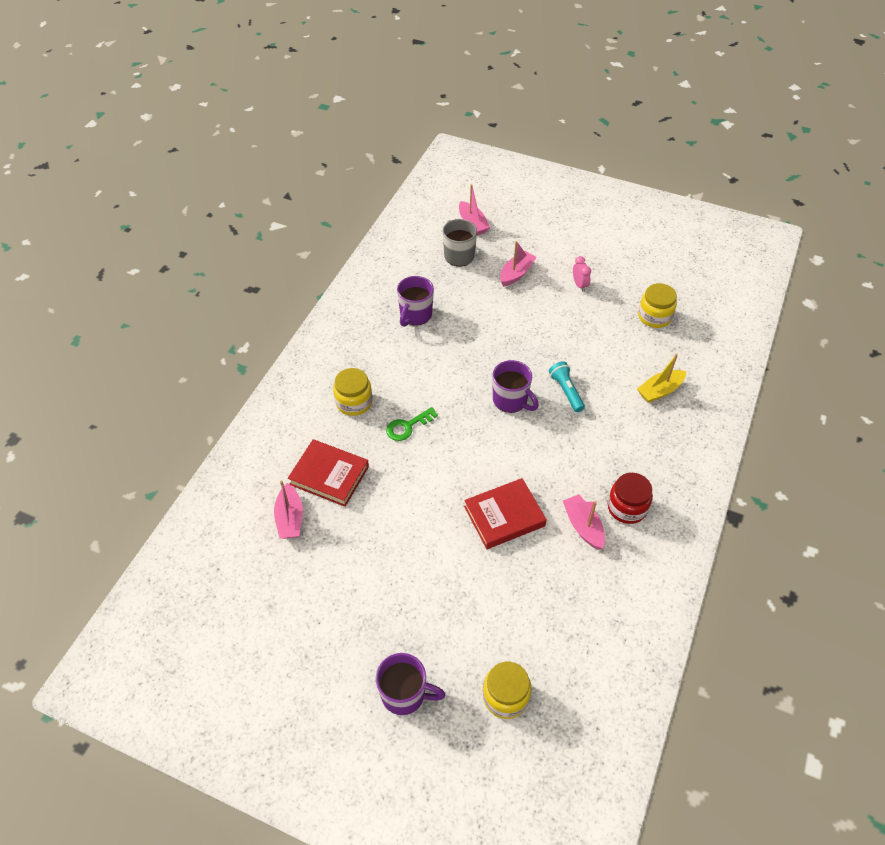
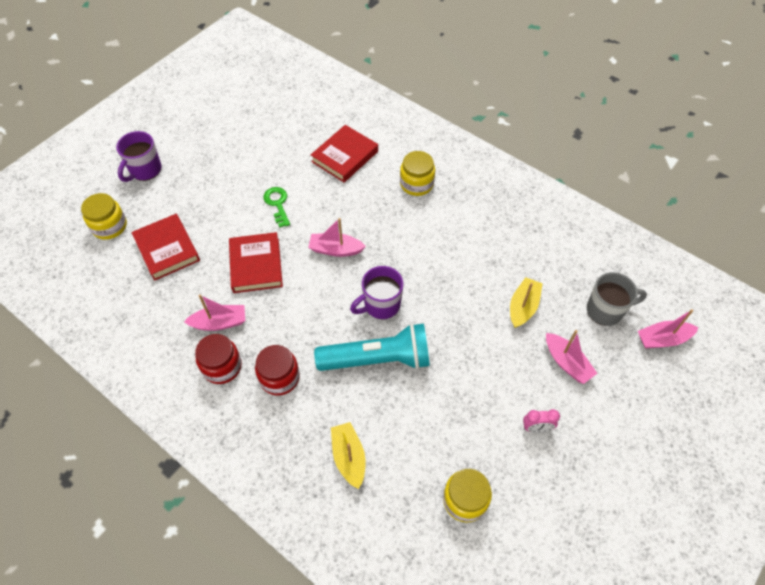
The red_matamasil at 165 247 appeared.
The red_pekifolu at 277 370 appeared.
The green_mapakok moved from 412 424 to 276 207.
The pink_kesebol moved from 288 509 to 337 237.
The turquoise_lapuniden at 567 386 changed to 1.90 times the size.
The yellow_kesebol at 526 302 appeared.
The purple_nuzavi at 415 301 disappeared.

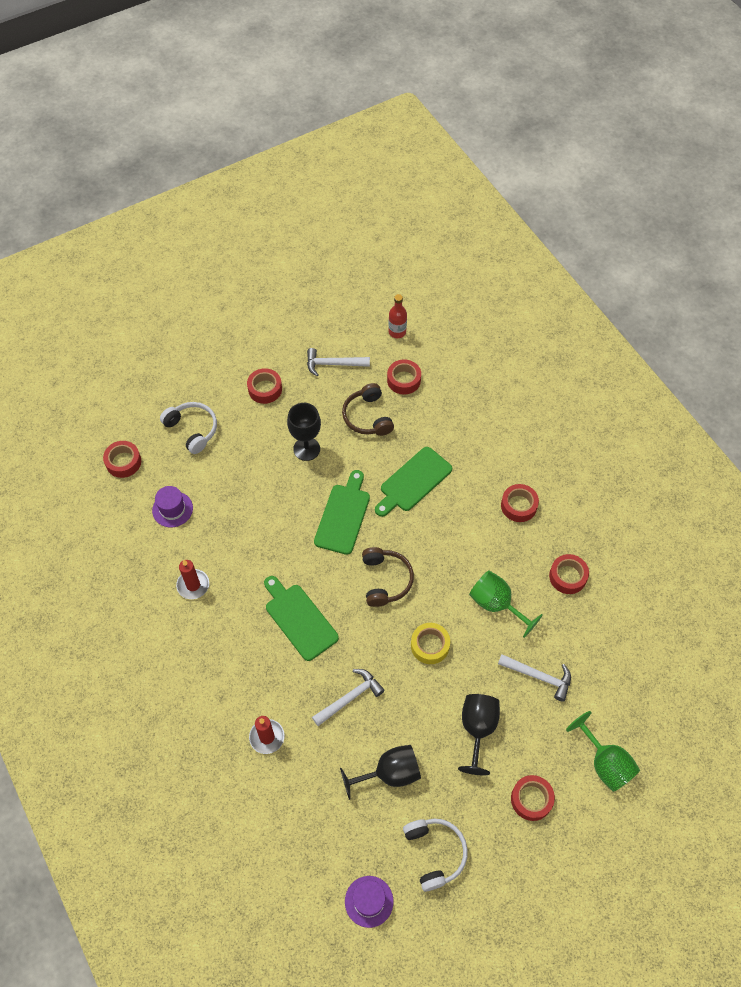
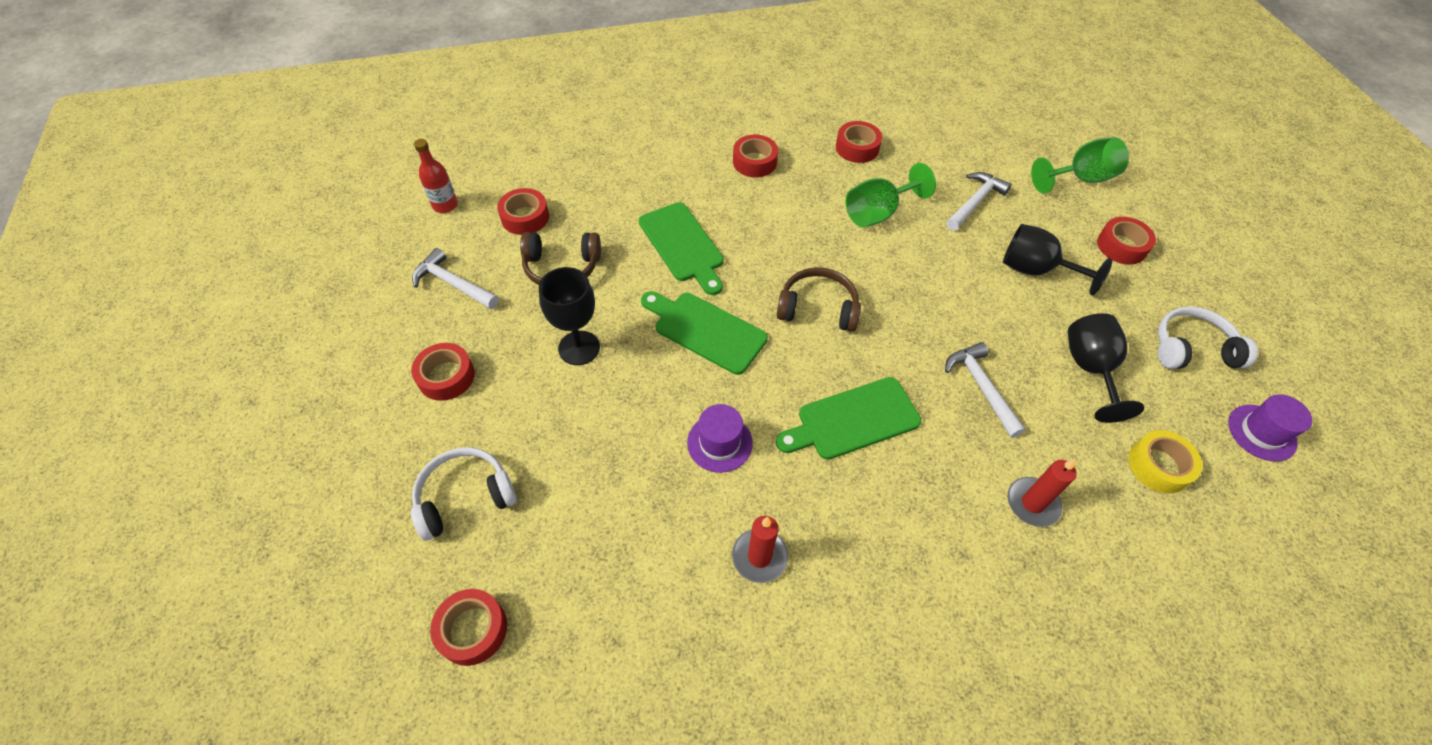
The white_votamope at 338 362 turned 105 degrees clockwise.
The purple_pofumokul moved from 172 506 to 720 438.
The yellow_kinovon moved from 430 643 to 1165 461.

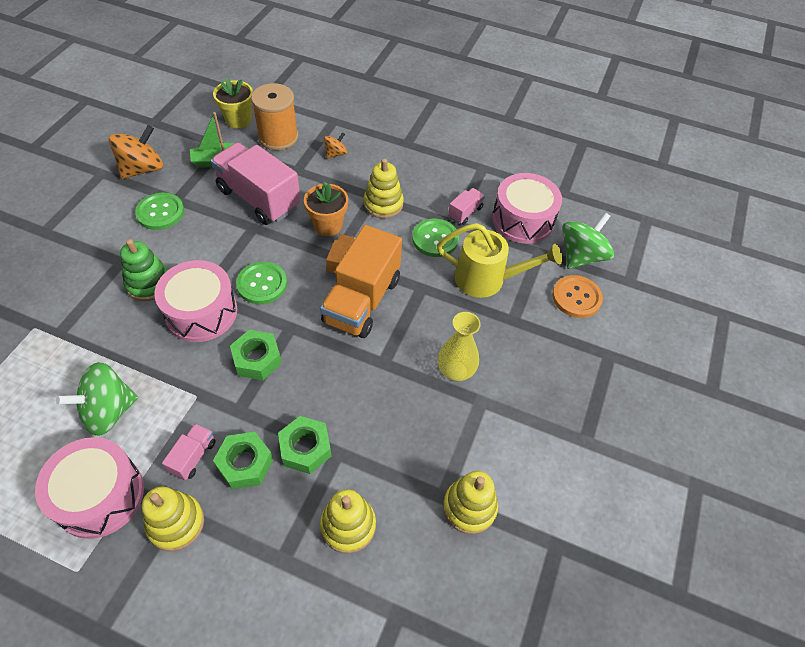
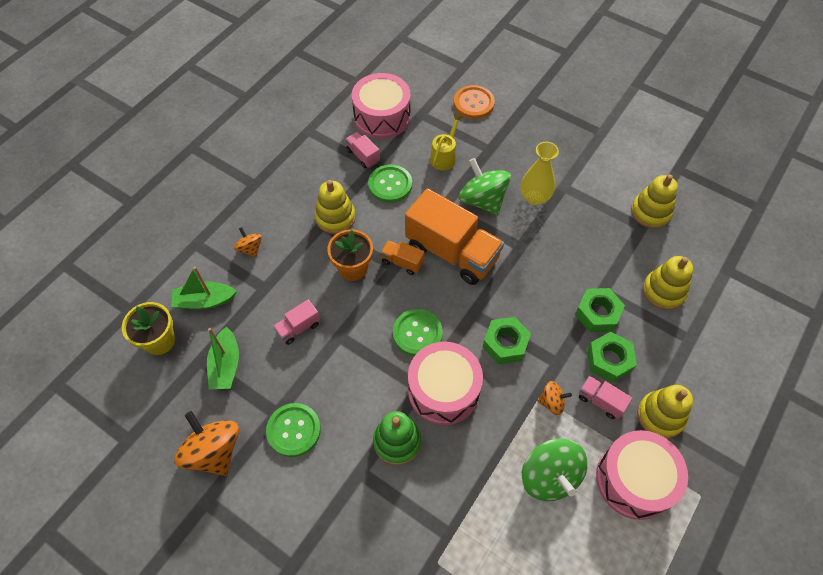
The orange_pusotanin at 274 116 was replaced by the green_kesebol at 204 287.
The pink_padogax at 256 184 changed to 0.45 times the size.
The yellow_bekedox at 499 260 changed to 0.60 times the size.
The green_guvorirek moved from 588 240 to 485 186.
The orange_guvorirek at 554 398 appeared.

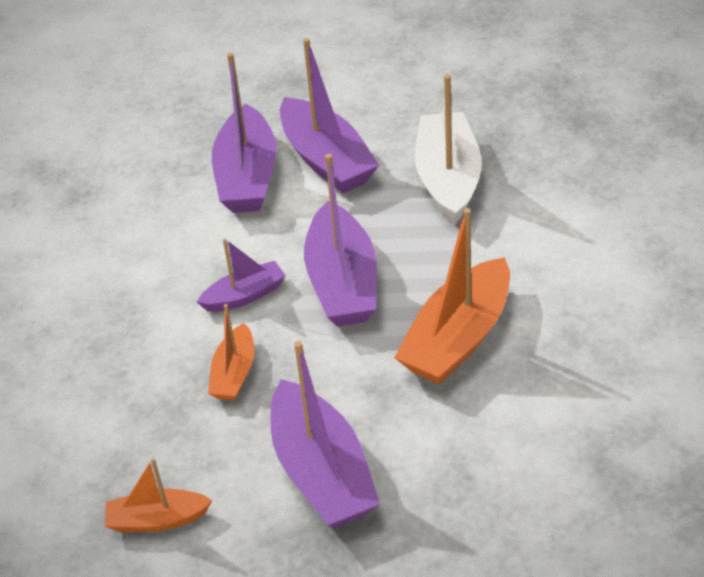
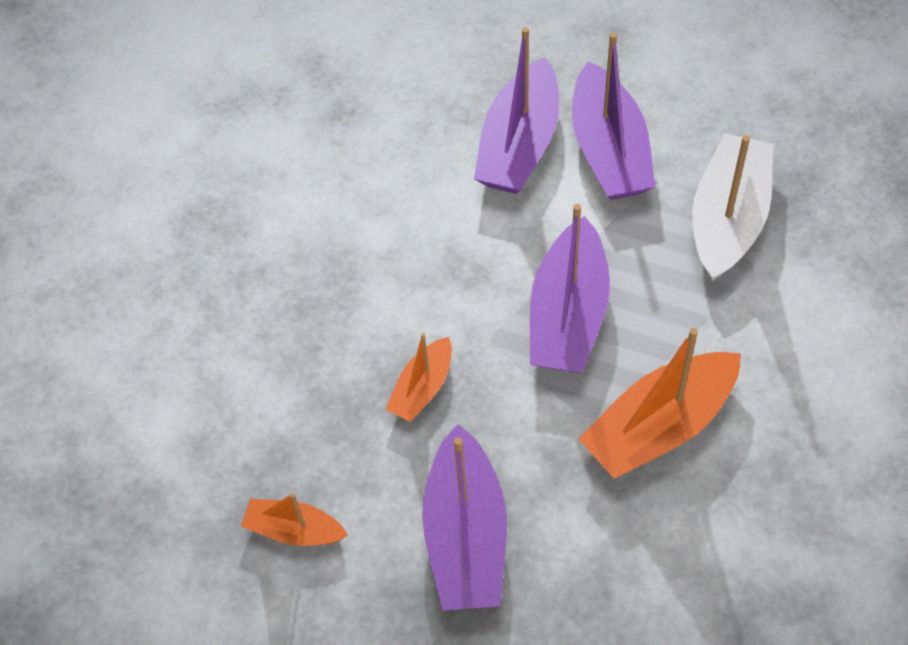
The purple_kesebol at 241 275 disappeared.

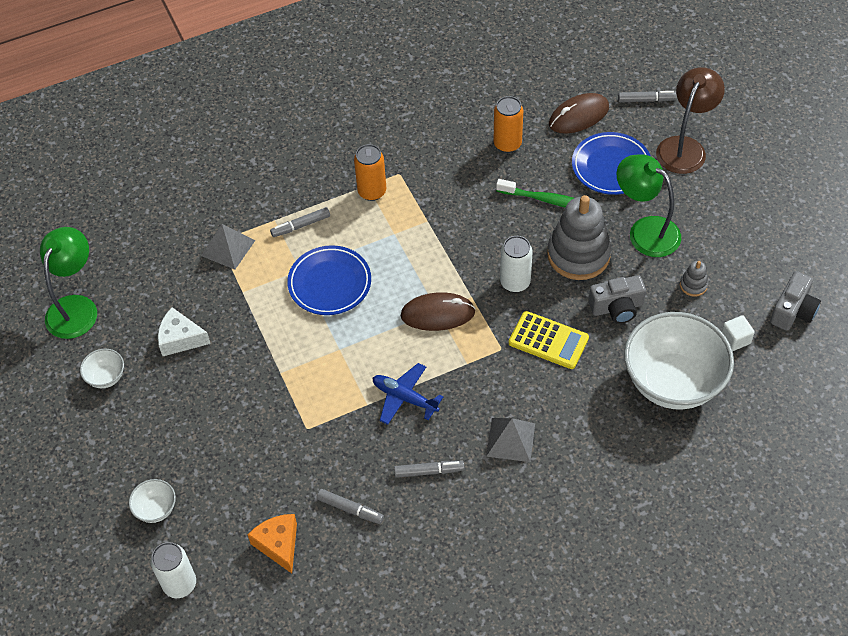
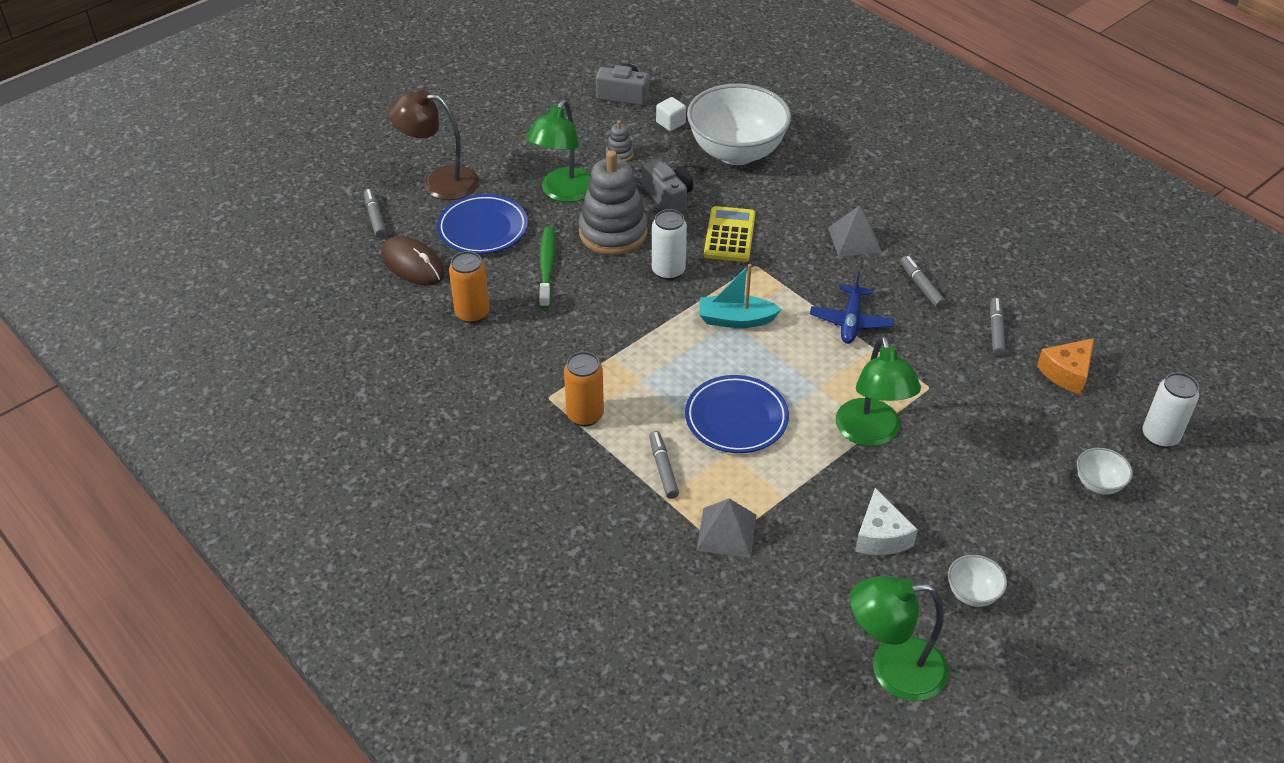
The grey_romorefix at 300 222 turned 150 degrees counterclockwise.
The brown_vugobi at 438 311 was replaced by the turquoise_kesebol at 740 296.
The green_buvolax at 878 391 appeared.

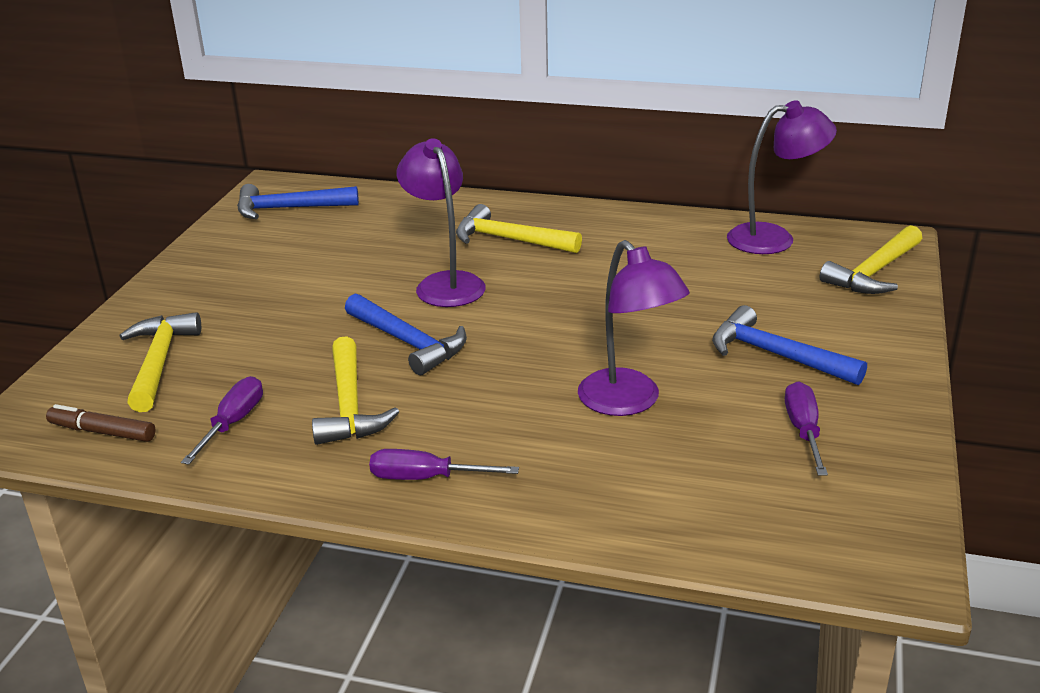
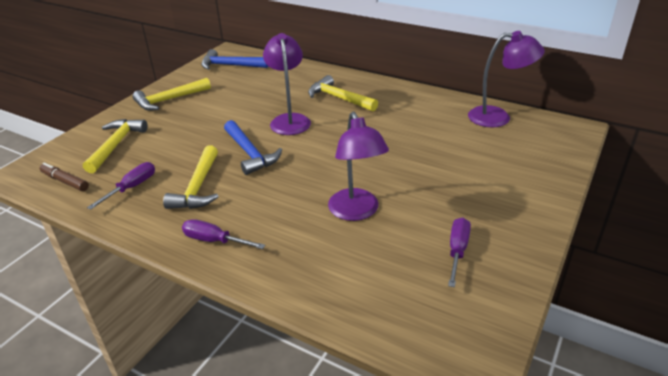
The yellow_votamope moved from 871 259 to 171 94.
The blue_votamope at 789 345 disappeared.

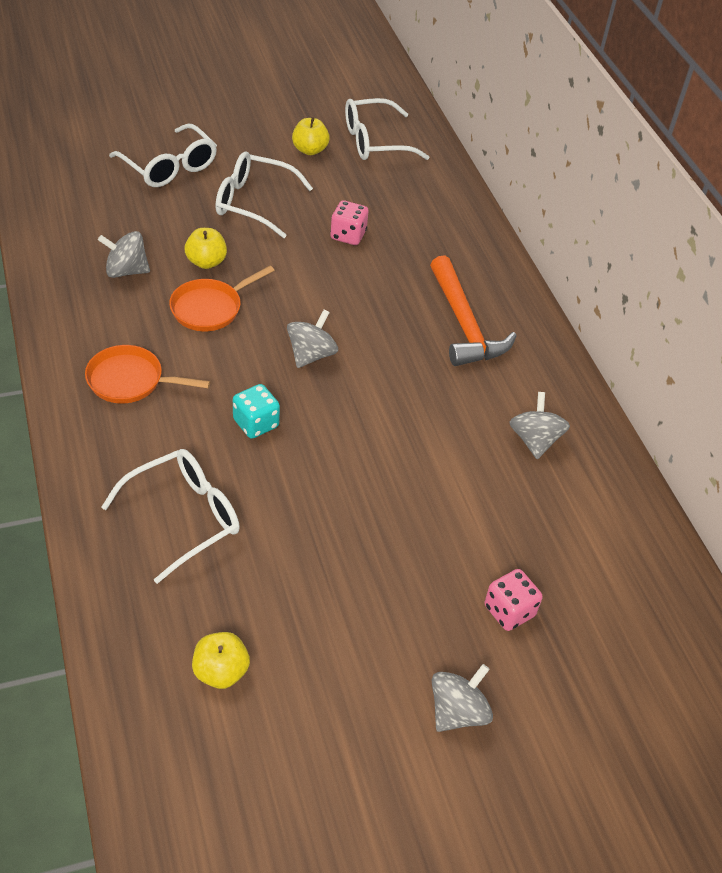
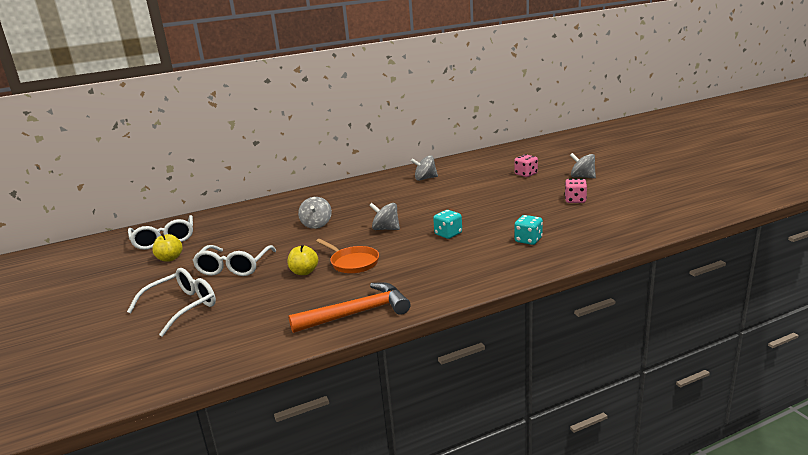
The orange_votamope moved from 473 310 to 349 307.
The grey_guvorirek moved from 124 254 to 315 213.
The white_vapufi at 170 516 was replaced by the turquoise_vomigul at 528 230.
The pink_vomigul moved from 349 222 to 576 191.
The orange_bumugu at 147 374 disappeared.
The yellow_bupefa at 221 660 disappeared.

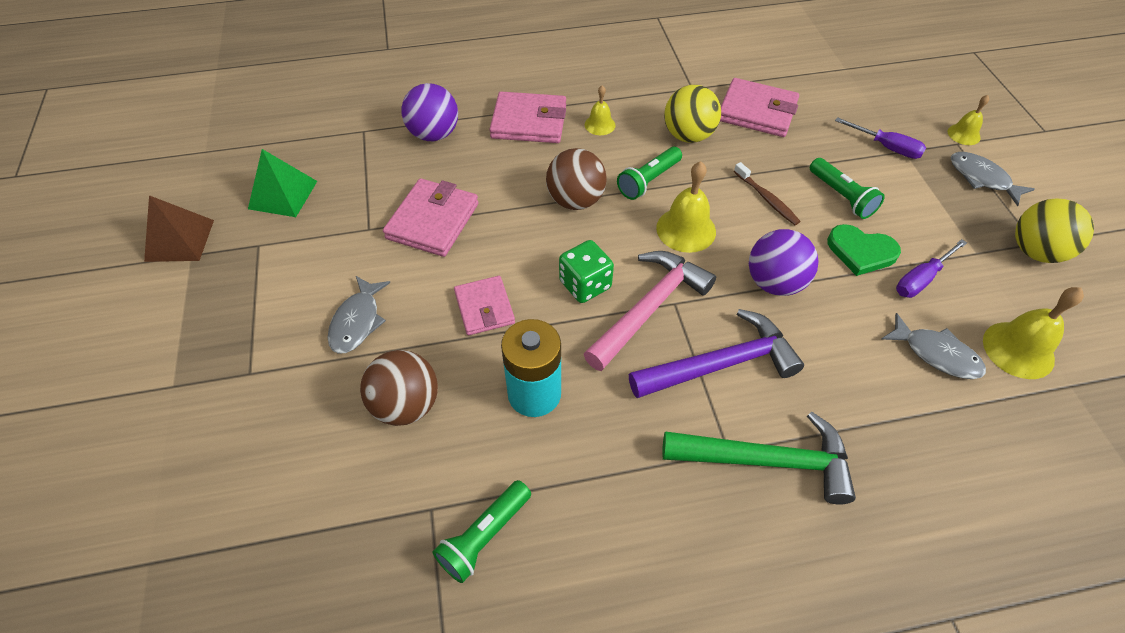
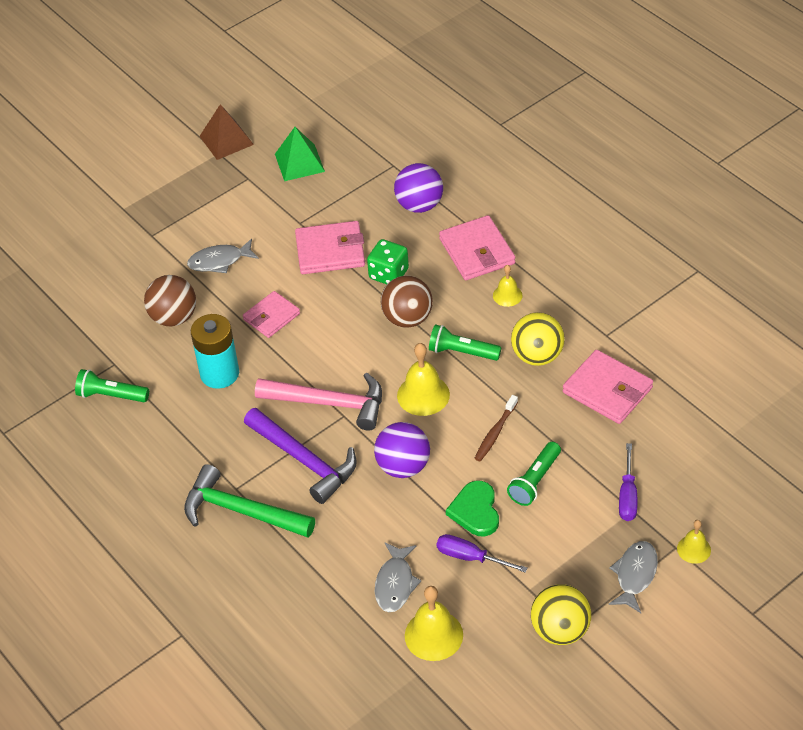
The green_votamope at 759 458 turned 135 degrees clockwise.
The green_vomigul moved from 586 271 to 388 261.
The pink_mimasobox at 759 107 turned 45 degrees counterclockwise.

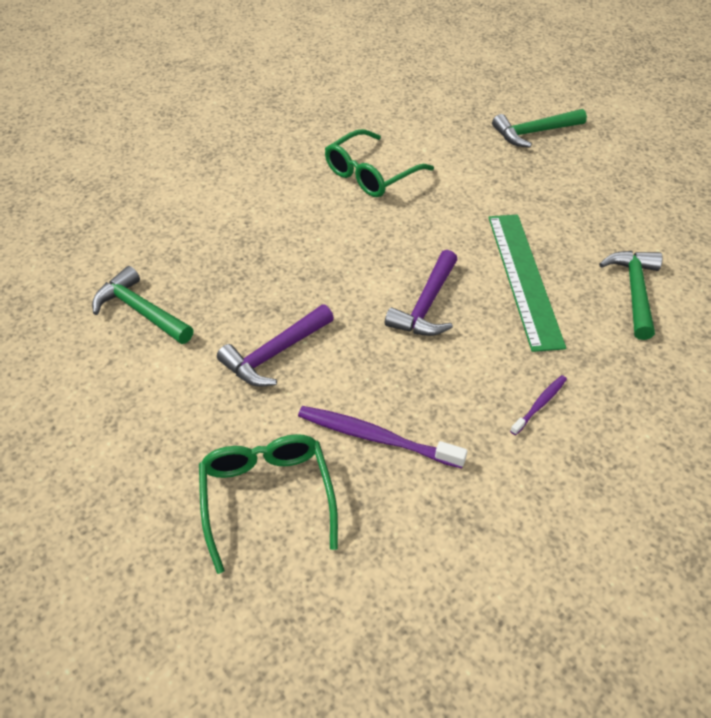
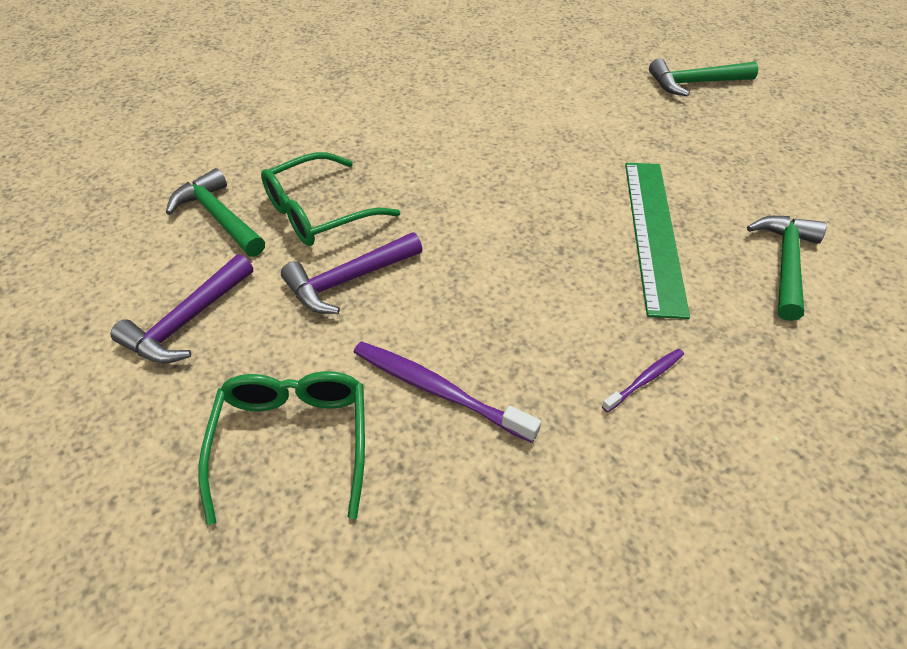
The purple_votamope moved from 421 293 to 182 309.
The green_vapufi moved from 379 163 to 330 199.

